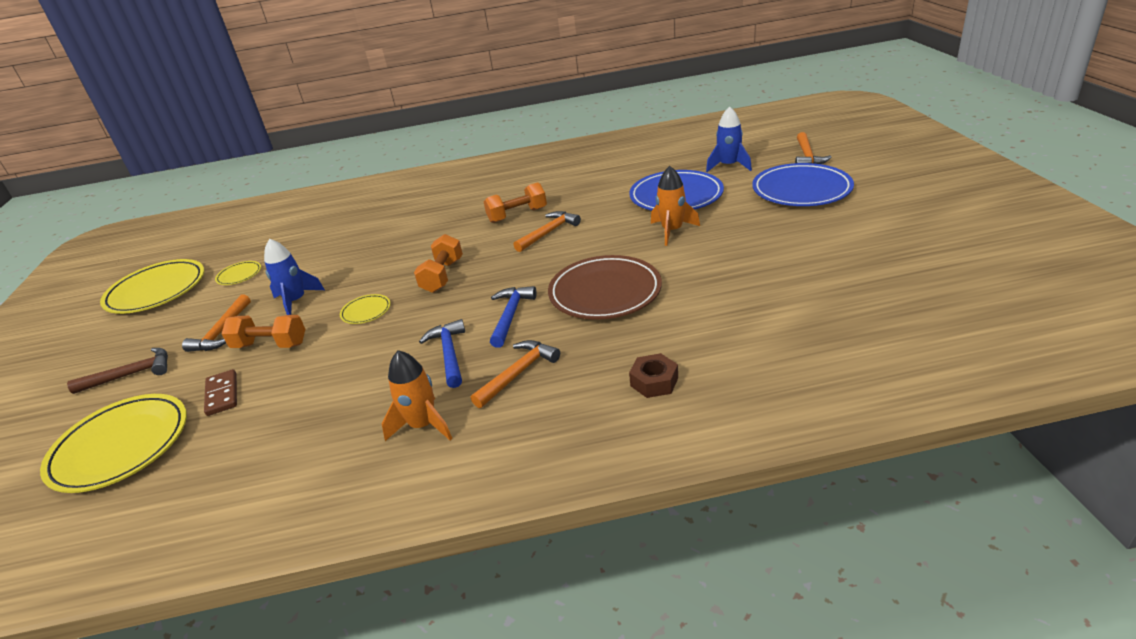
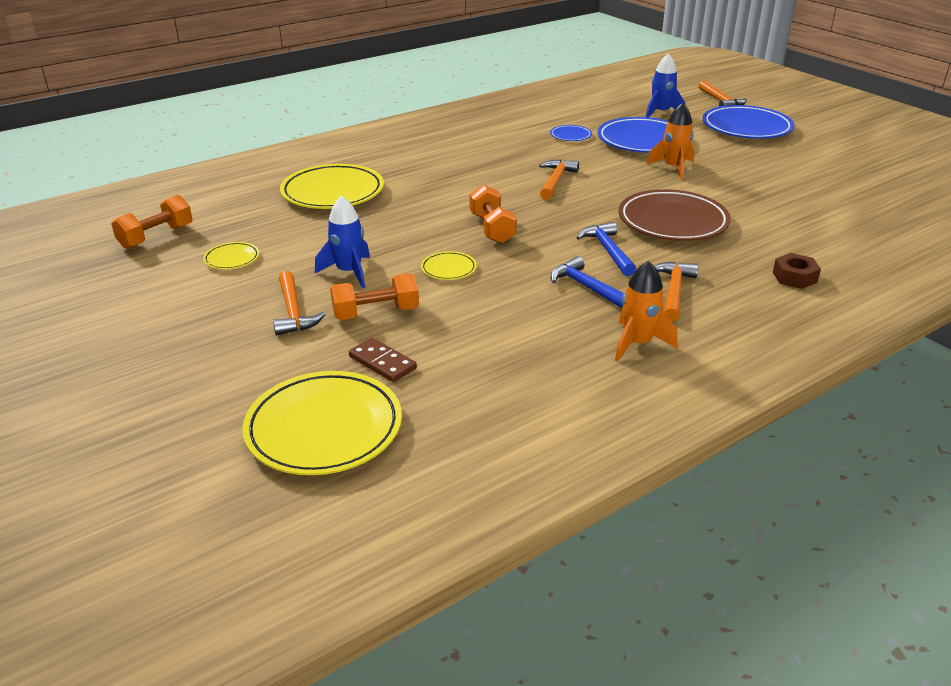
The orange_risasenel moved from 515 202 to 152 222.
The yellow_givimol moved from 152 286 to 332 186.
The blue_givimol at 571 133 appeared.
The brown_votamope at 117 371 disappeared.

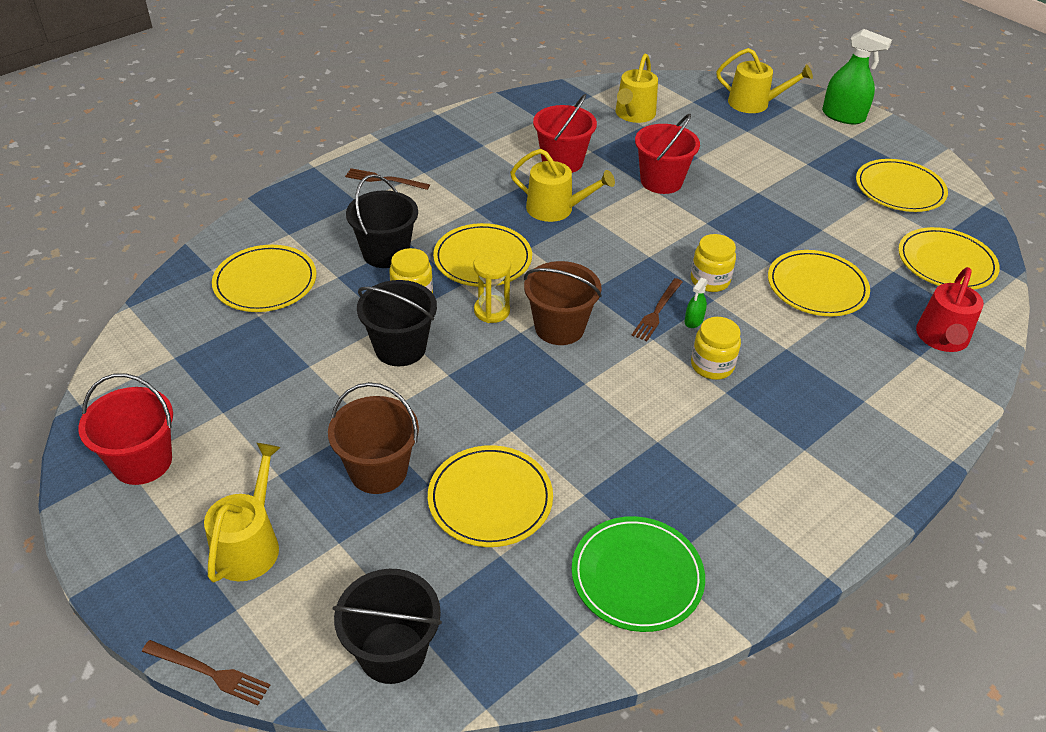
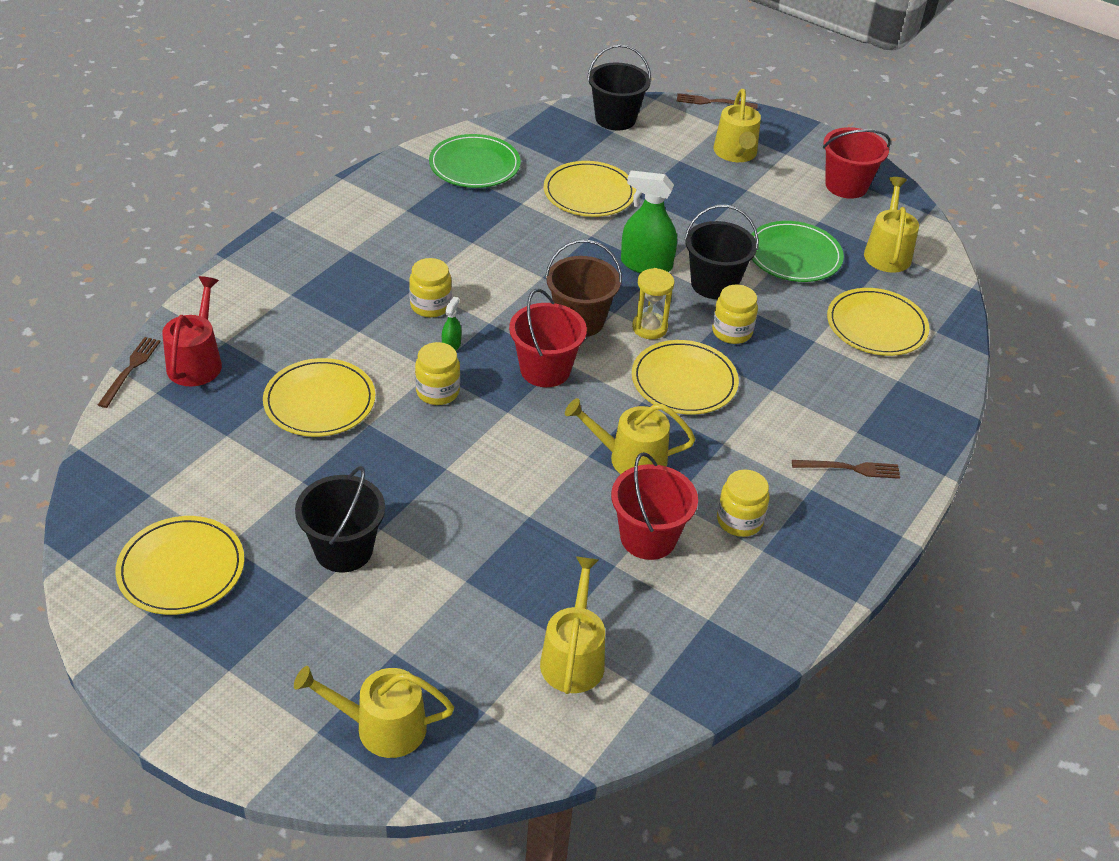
The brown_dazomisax moved from 656 309 to 129 372.
The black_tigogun moved from 382 221 to 340 519.
The red_tigogun moved from 667 154 to 548 338.
The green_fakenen moved from 857 76 to 649 221.
The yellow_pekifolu at 743 503 appeared.
The green_givimol at 797 251 appeared.
The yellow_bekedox at 891 225 appeared.
The brown_tigogun at 373 438 disappeared.
The yellow_givimol at 949 258 disappeared.

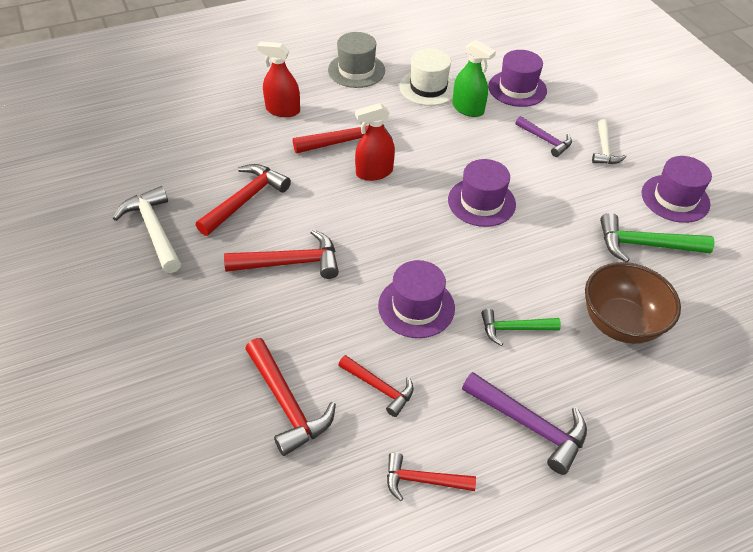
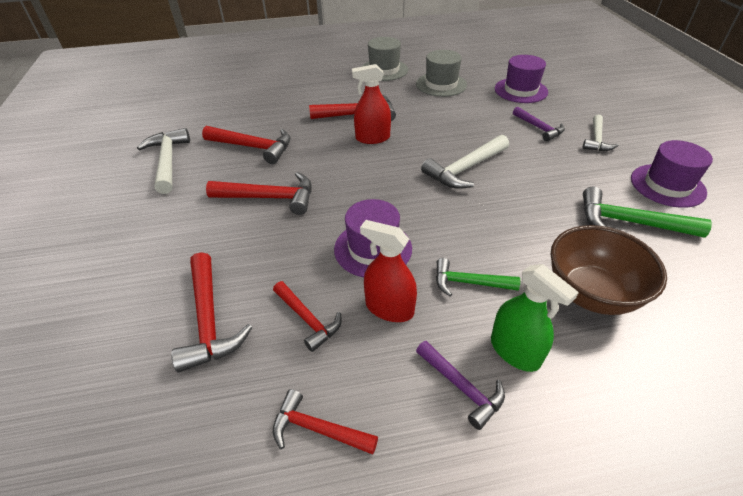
The red_votamope at 243 200 turned 60 degrees clockwise.
The red_fakenen moved from 278 79 to 388 271.
The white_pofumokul at 427 77 became the grey_pofumokul at 441 73.
The purple_votamope at 524 423 changed to 0.65 times the size.
The purple_pofumokul at 482 193 was replaced by the white_votamope at 465 162.
The green_fakenen moved from 474 78 to 535 318.

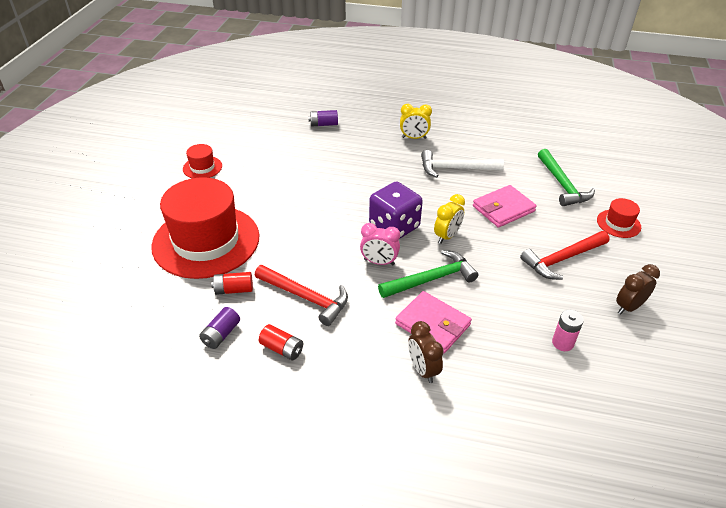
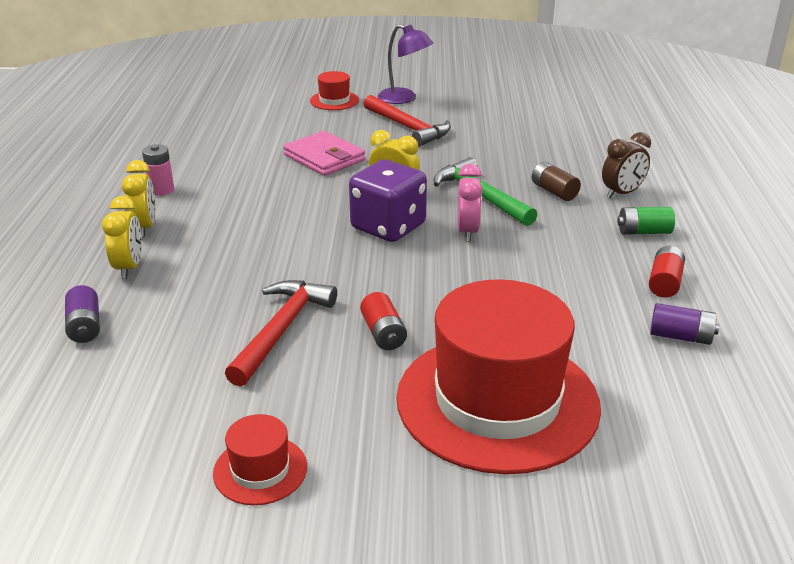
The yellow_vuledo at 122 237 appeared.
The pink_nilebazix moved from 568 330 to 158 170.
The red_votamope moved from 301 295 to 281 333.
The red_nilebazix moved from 232 283 to 383 321.
The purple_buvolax at 405 64 appeared.
The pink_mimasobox at 433 322 was replaced by the brown_nilebazix at 556 181.
The green_nilebazix at 646 220 appeared.
The white_votamope at 462 164 disappeared.
The green_votamope at 566 177 disappeared.
The brown_vuledo at 638 289 disappeared.

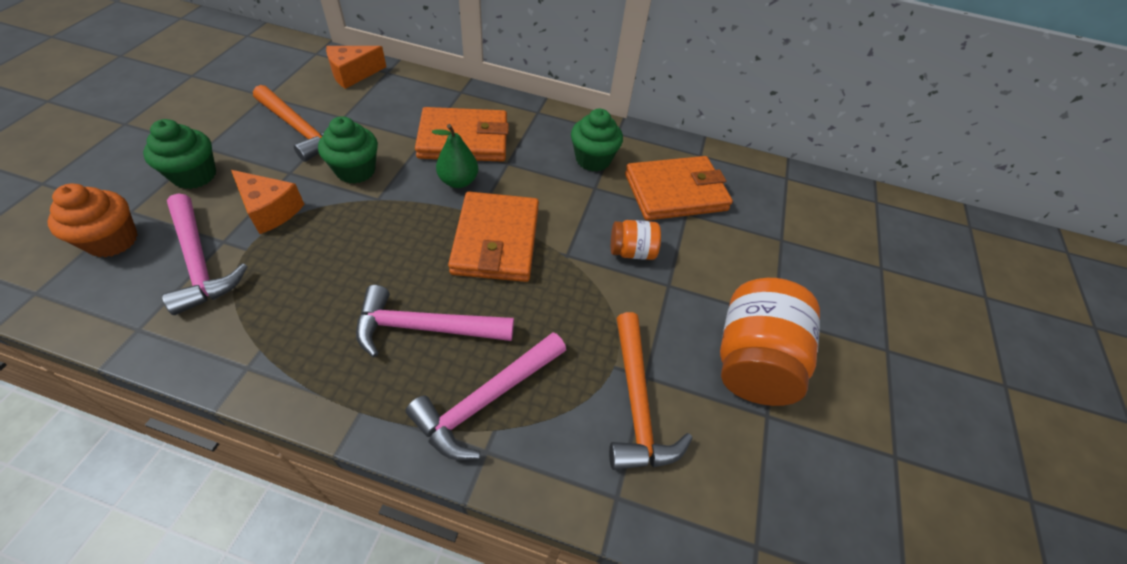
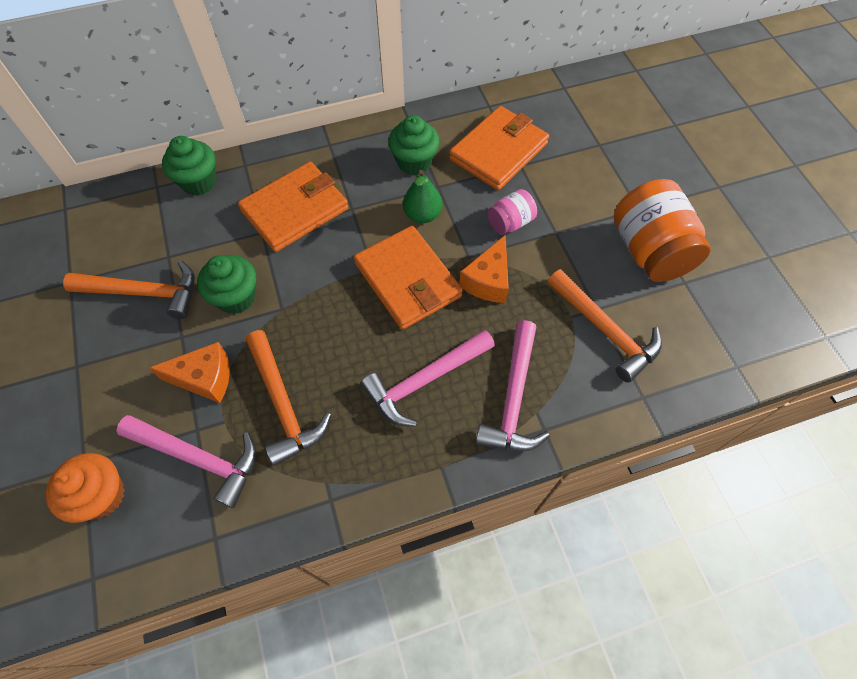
The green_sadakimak moved from 179 154 to 189 166.
The orange_votamope at 288 398 appeared.
The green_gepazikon moved from 455 156 to 422 196.
The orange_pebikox moved from 356 67 to 484 269.
The orange_pekifolu at 636 240 became the pink_pekifolu at 512 212.

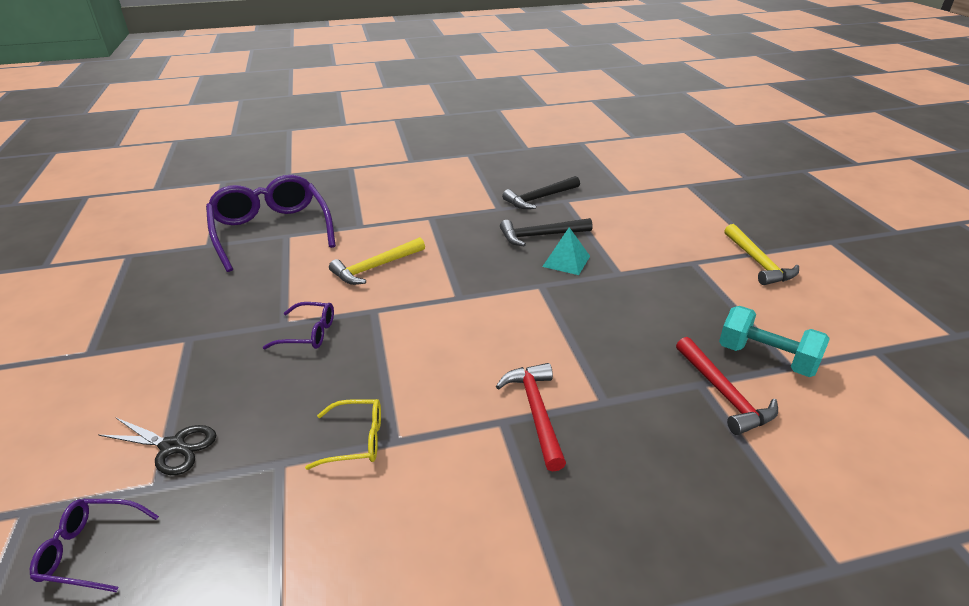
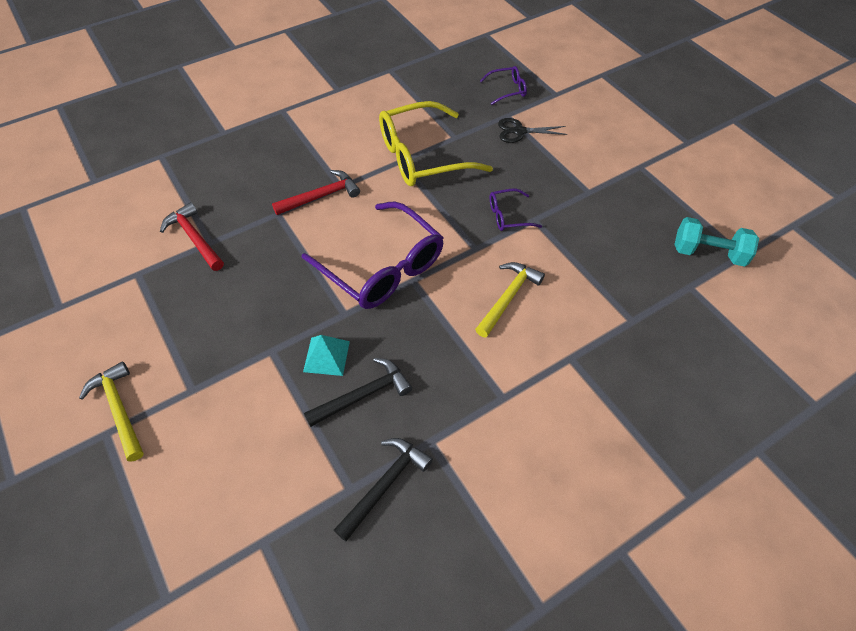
The red_votamope at 531 417 turned 90 degrees counterclockwise.
The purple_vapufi moved from 271 223 to 373 255.
The yellow_vapufi at 343 434 changed to 2.18 times the size.
The turquoise_risasenel moved from 774 341 to 716 242.

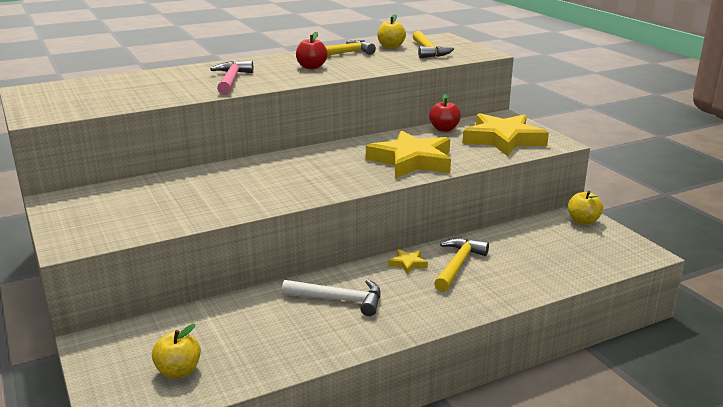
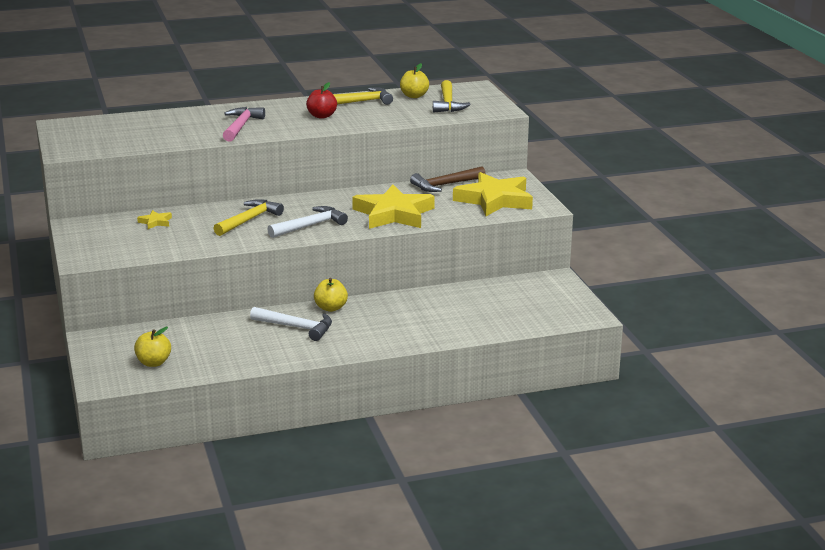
The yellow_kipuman moved from 408 261 to 154 219.
The yellow_votamope moved from 461 265 to 248 217.
The white_votamope at 307 222 appeared.
The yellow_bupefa moved from 585 208 to 331 295.
The red_bupefa at 445 113 was replaced by the brown_votamope at 448 179.

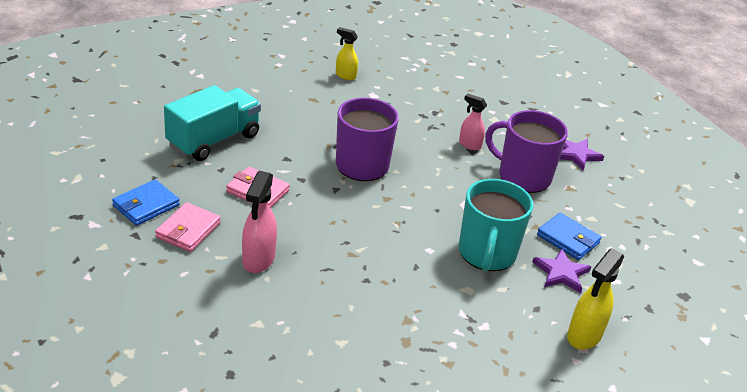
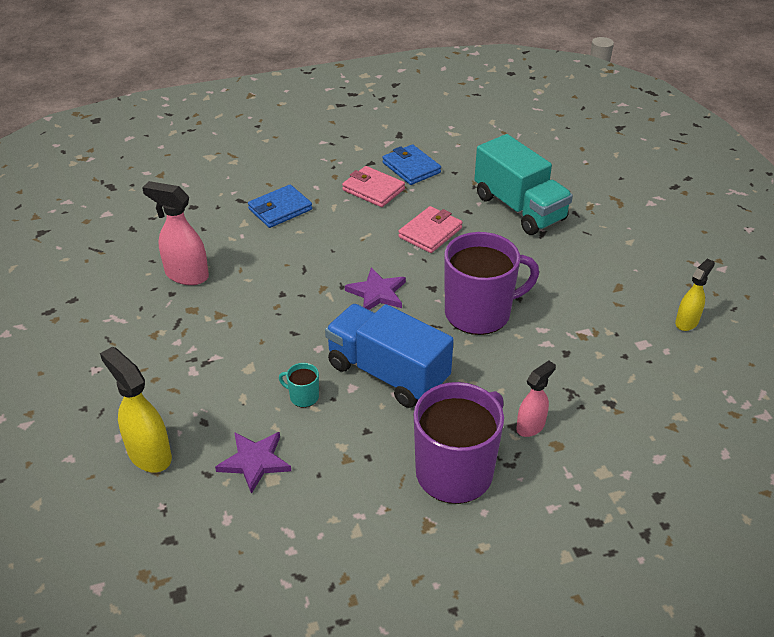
The pink_fakenen moved from 259 222 to 175 233.
The blue_mimasobox moved from 569 236 to 280 206.
The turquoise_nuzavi at 496 225 changed to 0.40 times the size.
The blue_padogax at 389 356 appeared.
The purple_kipuman moved from 582 154 to 375 288.

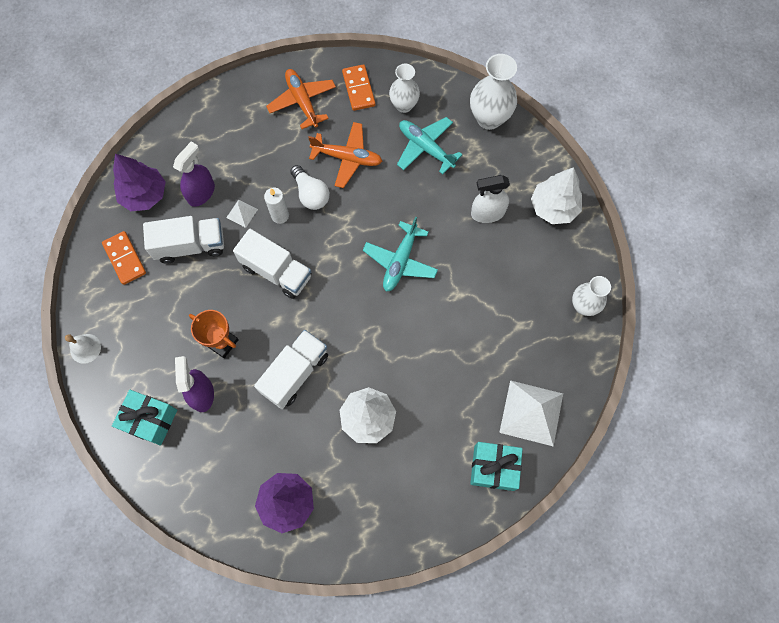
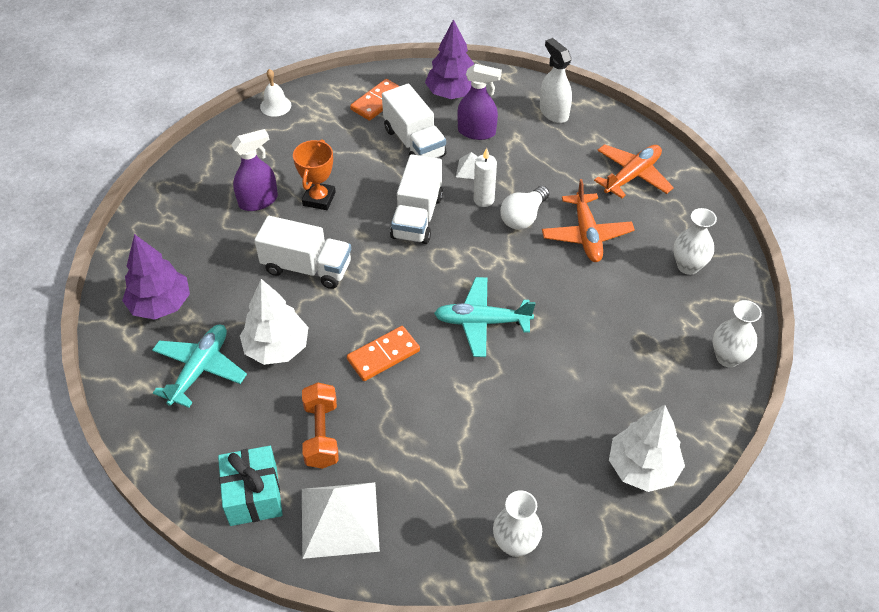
The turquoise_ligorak moved from 429 145 to 199 366.
The orange_risasenel at 320 425 appeared.
The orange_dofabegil moved from 358 87 to 383 353.
The white_fakenen moved from 490 199 to 556 80.
The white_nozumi at 493 92 changed to 0.66 times the size.
The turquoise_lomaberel at 144 418 disappeared.

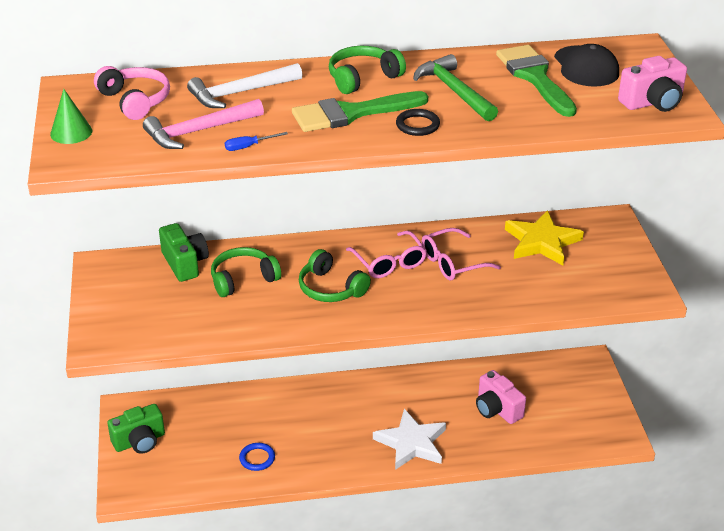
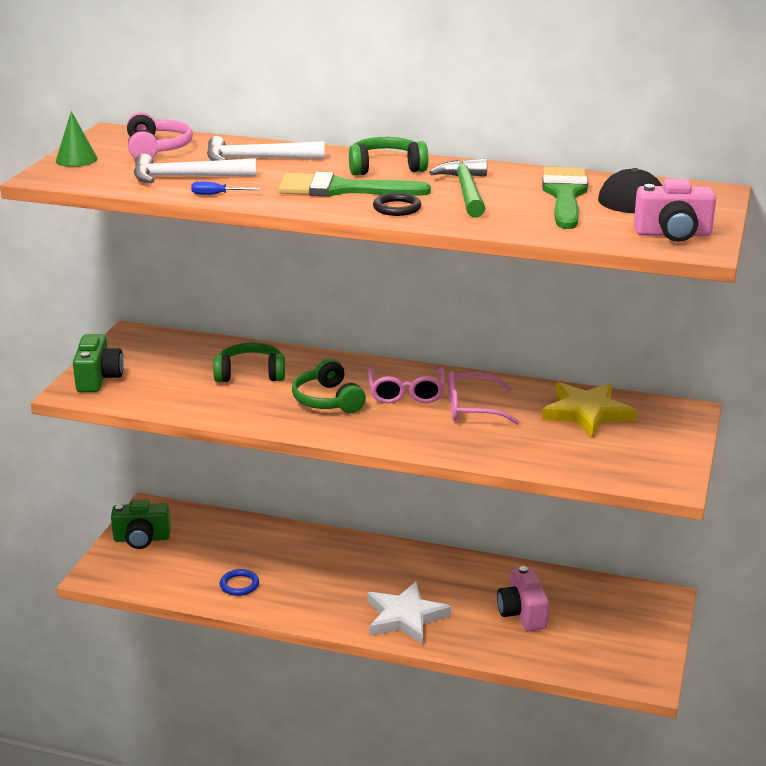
The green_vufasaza moved from 184 252 to 98 363.
The pink_votamope at 203 124 became the white_votamope at 195 168.

